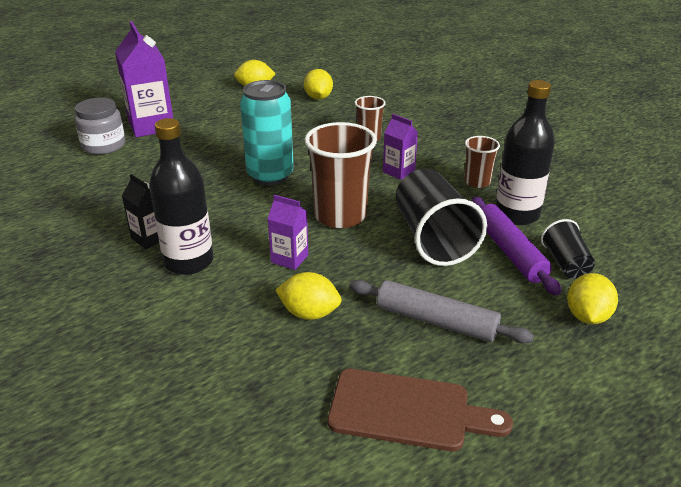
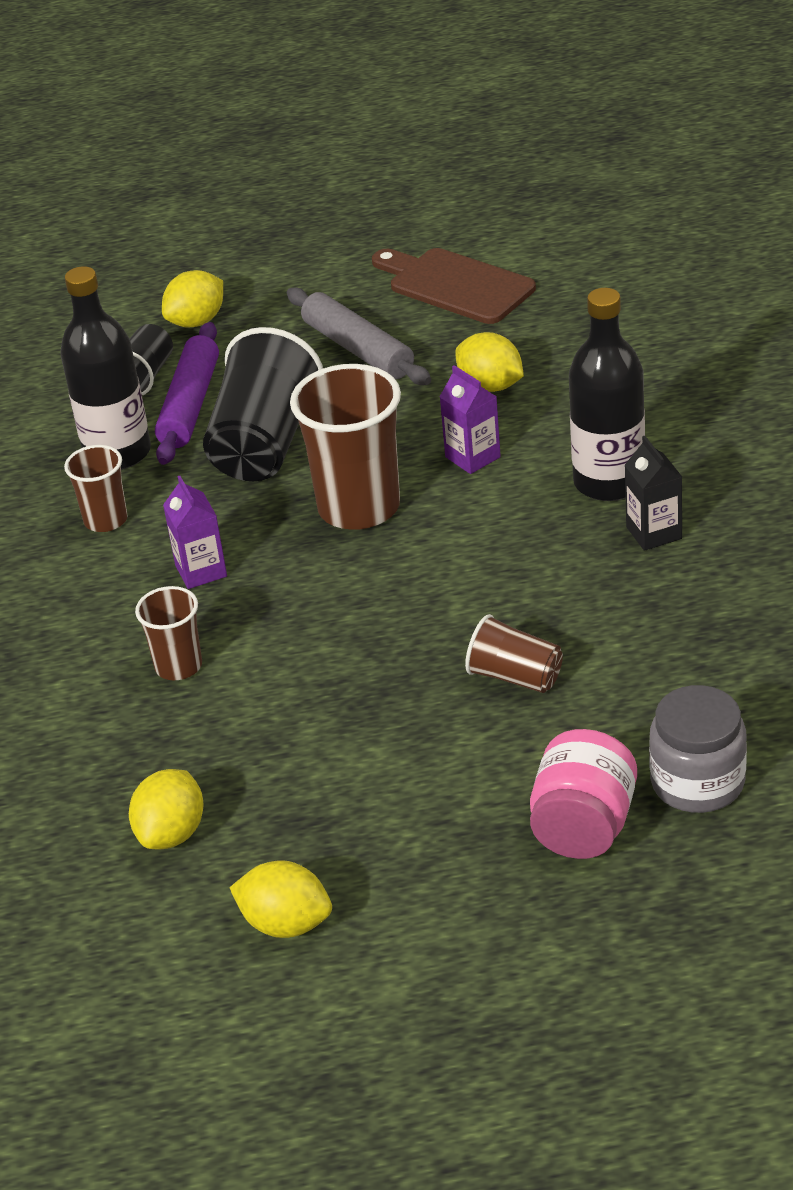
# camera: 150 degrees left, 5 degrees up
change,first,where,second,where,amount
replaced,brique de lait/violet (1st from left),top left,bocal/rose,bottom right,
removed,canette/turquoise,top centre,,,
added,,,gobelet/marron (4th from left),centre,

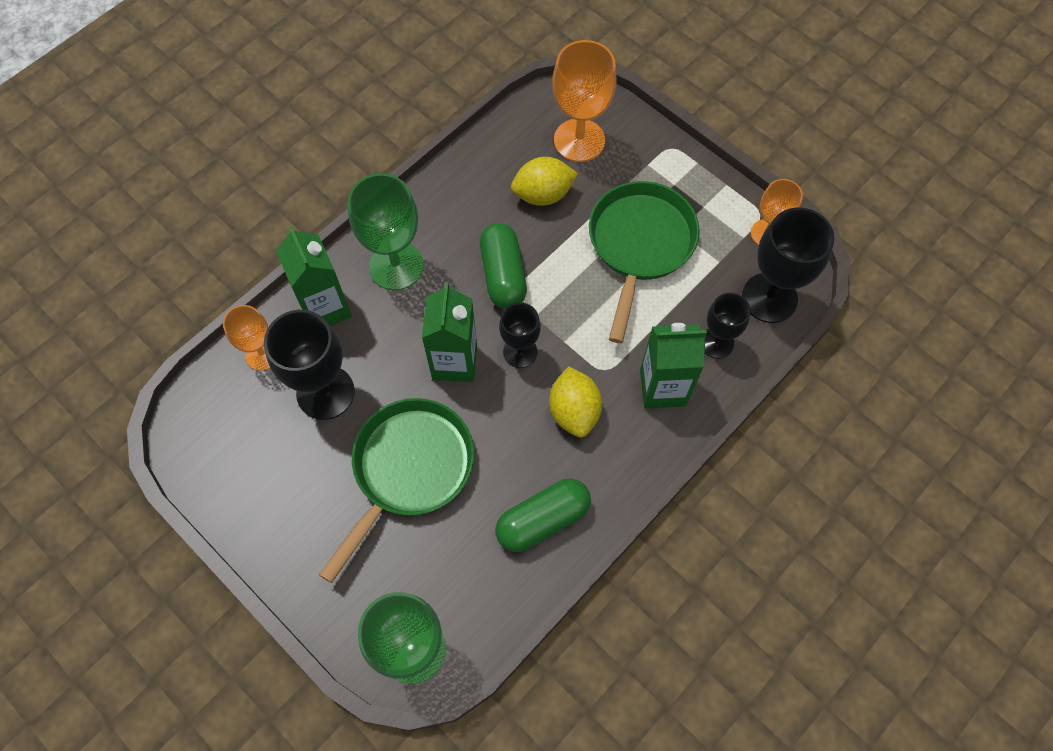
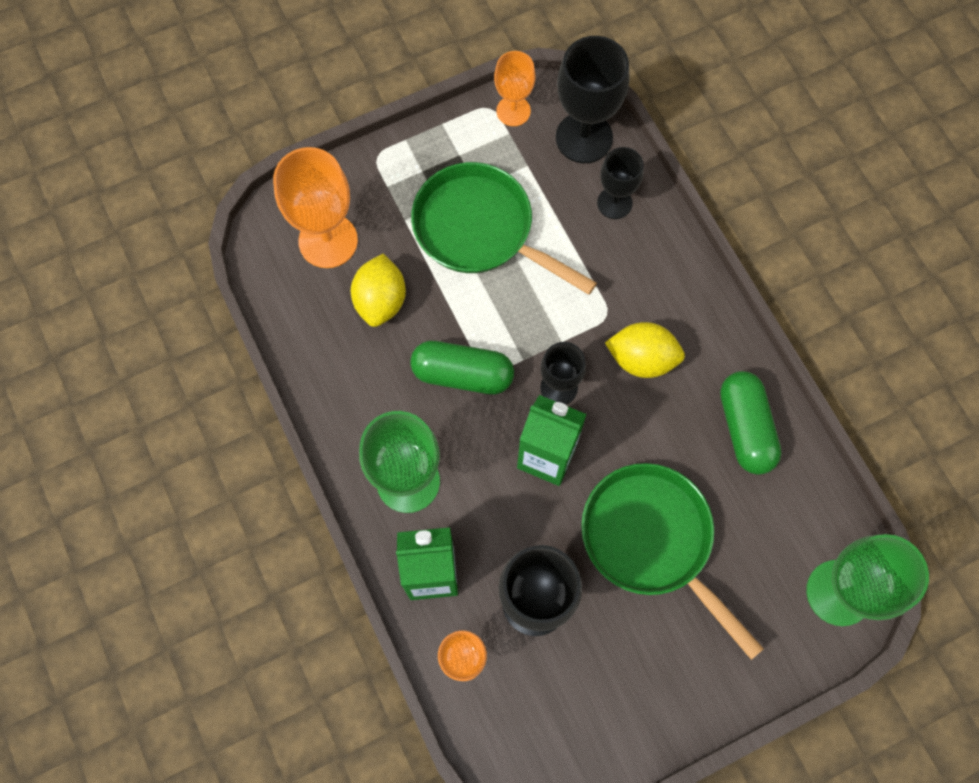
# camera: 70 degrees left, 5 degrees up
change,first,where,second,where,amount
removed,brique de lait/vert (3rd from left),centre,,,

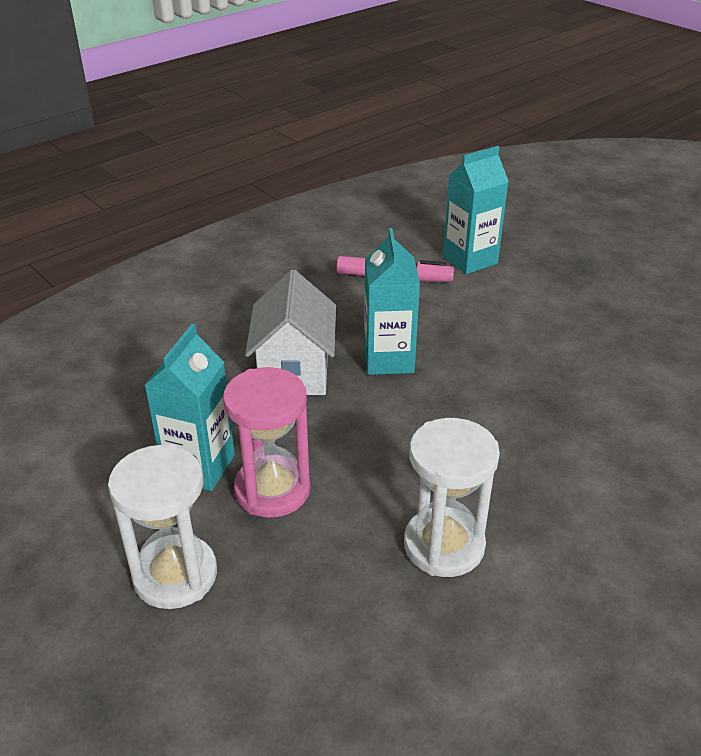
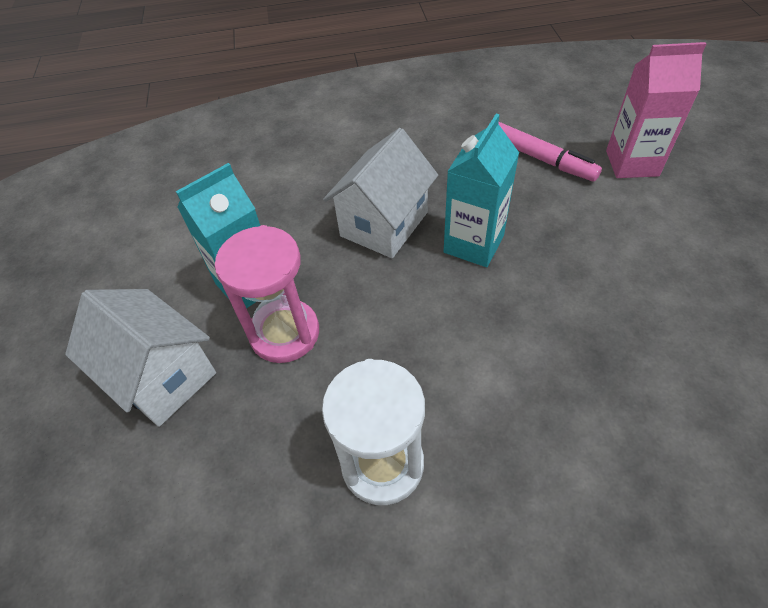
# camera: 35 degrees right, 15 degrees up
change,first,where,second,where,amount
replaced,sablier/blanc (1st from left),bottom left,maison/blanc (1st from left),middle left,
recoloured,brique de lait/turquoise (3rd from left),top right,brique de lait/rose,top right,

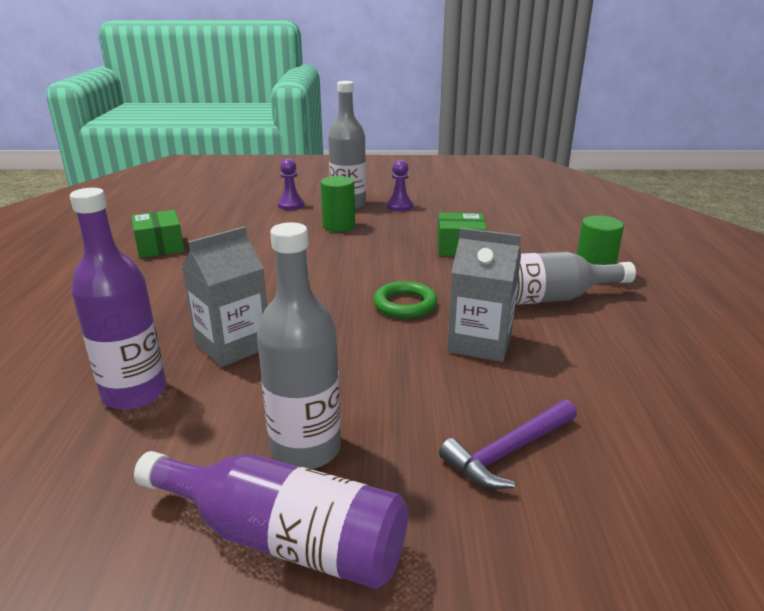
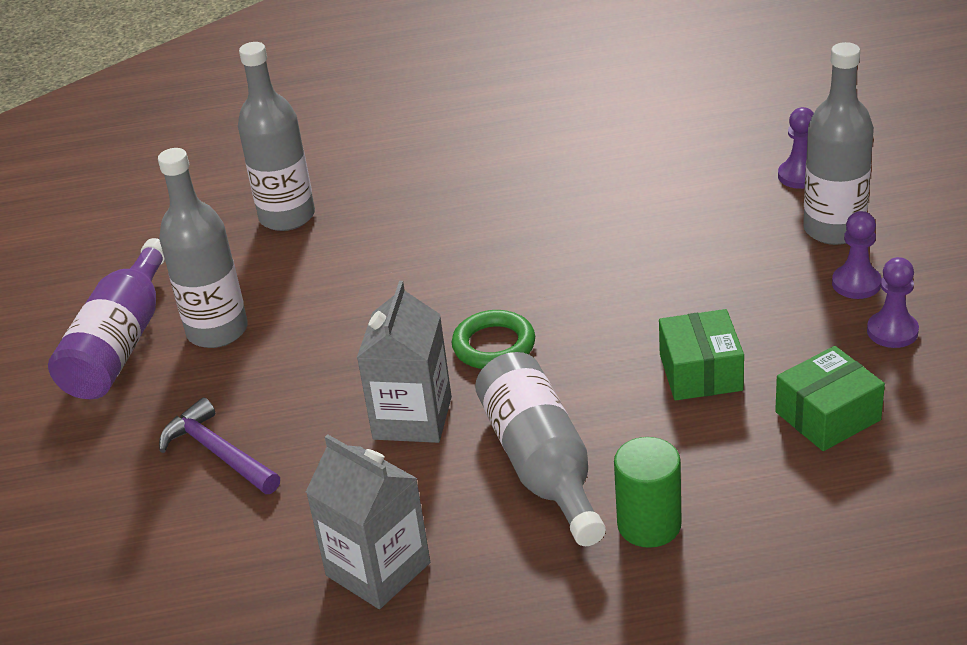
# camera: 85 degrees right, 10 degrees up
change,first,where,second,where,amount
recoloured,bouteille/violet (1st from left),middle left,bouteille/gris (2nd from left),top left,
moved,boîte/vert (1st from left in the first image),middle left,boîte/vert (2nd from left),middle right,
moved,brique de lait/gris (1st from left),middle left,,bottom centre,
removed,cylindre/vert (1st from left),centre,,,
added,,,pion/violet (3rd from left),middle right,

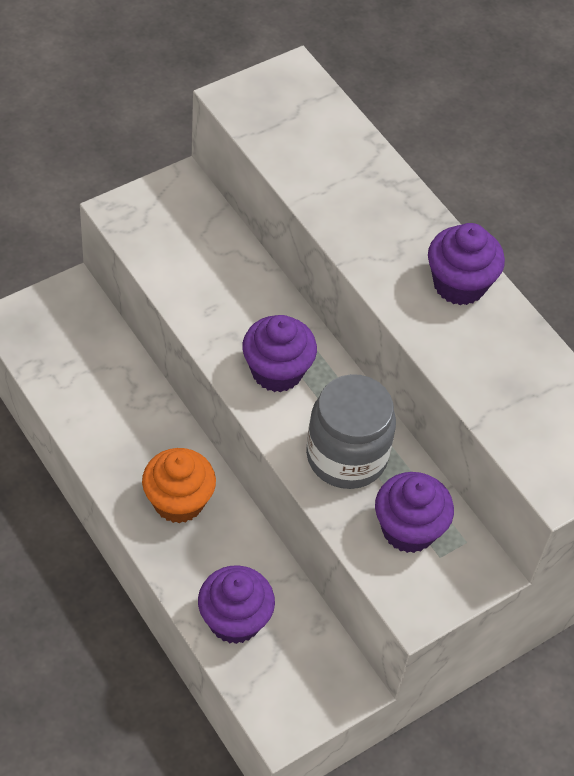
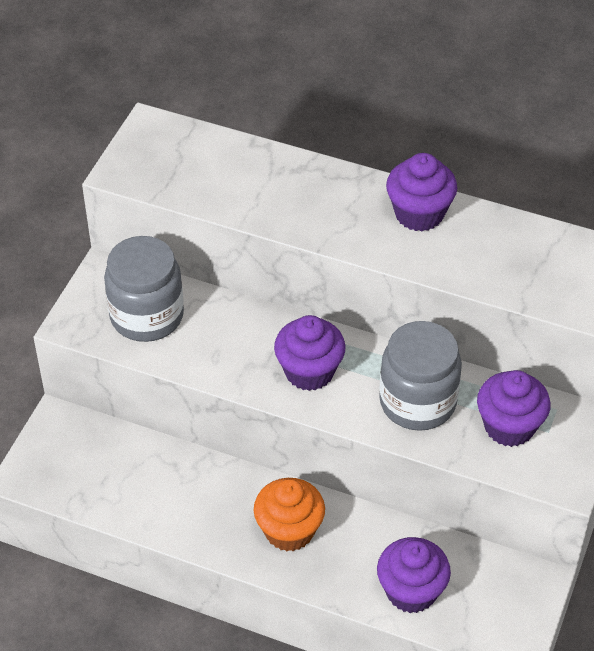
# camera: 30 degrees left, 5 degrees down
change,first,where,second,where,amount
added,,,bocal/gris (1st from left),middle left,

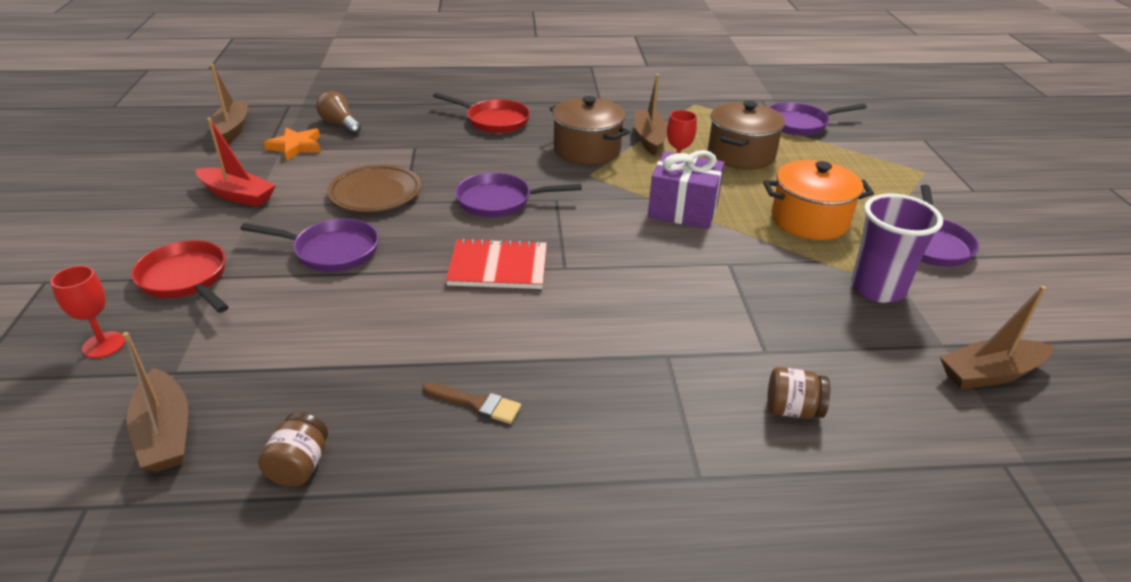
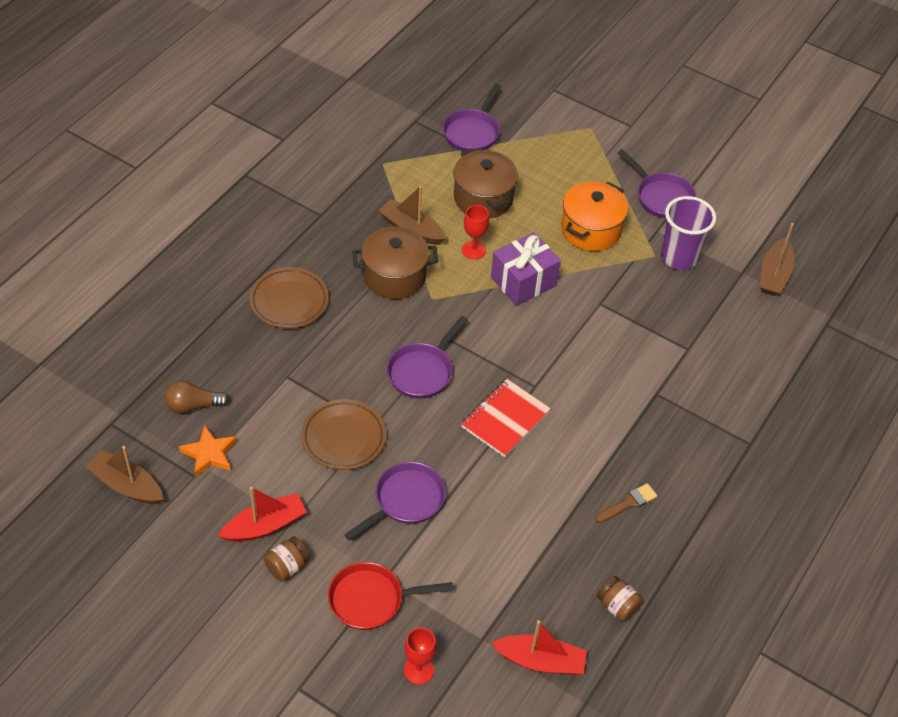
# camera: 55 degrees left, 15 degrees up
change,first,where,second,where,amount
recoloured,bateau/marron (1st from left),bottom left,bateau/rouge (2nd from left),bottom centre,
replaced,poêle/rouge (2nd from left),top centre,assiette/marron (1st from left),middle left,
moved,bocal/marron (2nd from left in the first image),bottom right,bocal/marron (1st from left),bottom left,

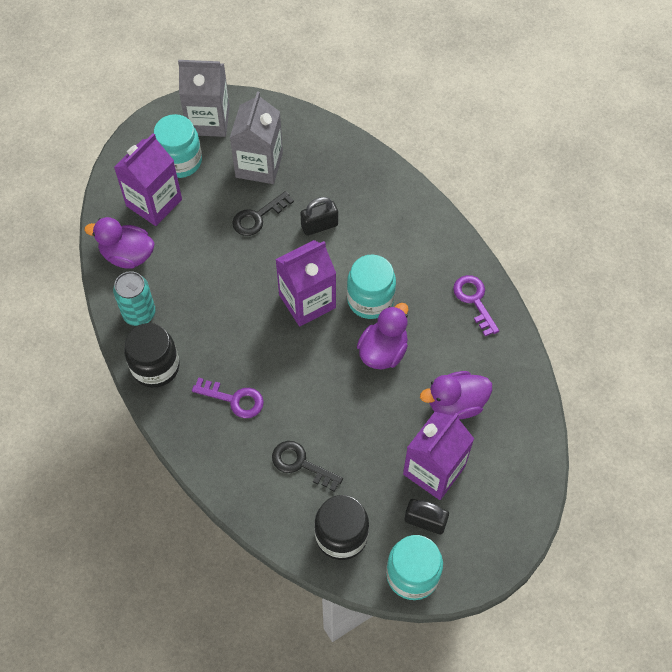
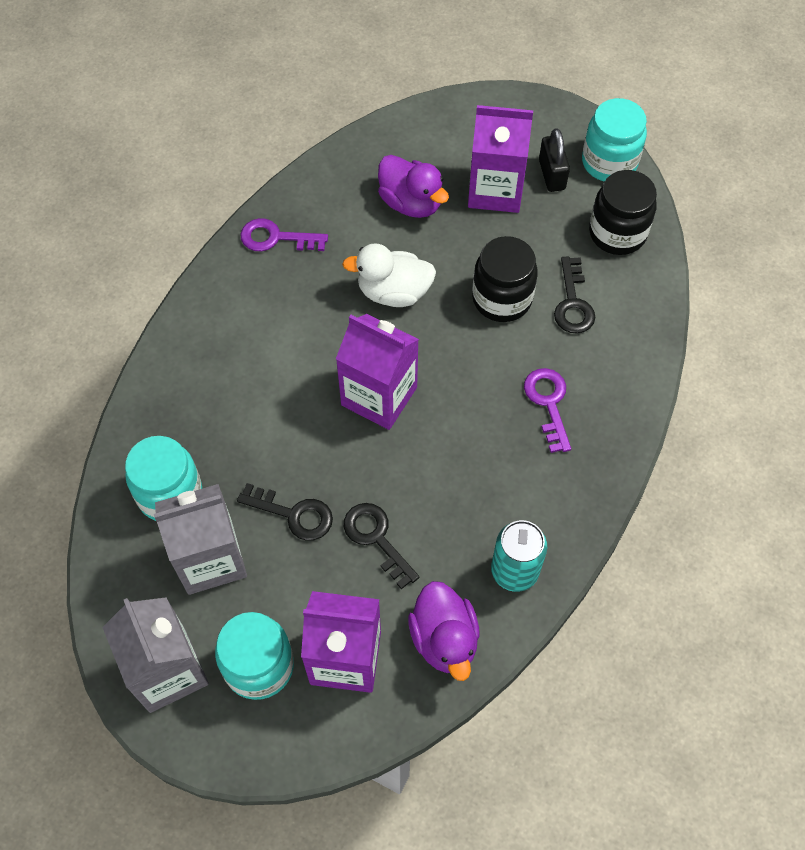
# camera: 120 degrees left, 0 degrees up
change,first,where,second,where,amount
moved,bocal/noir (1st from left),middle left,,top centre,
removed,cadenas/noir (1st from left),top centre,,,
moved,bocal/turquoise (2nd from left in the first image),centre,bocal/turquoise (1st from left),middle left,
recoloured,canard/violet (2nd from left),centre,canard/blanc,top centre,
turned,clé/violet (2nd from left in the first image),middle right,clé/violet (1st from left),top centre,60 degrees clockwise
added,,,clé/noir (2nd from left),centre,

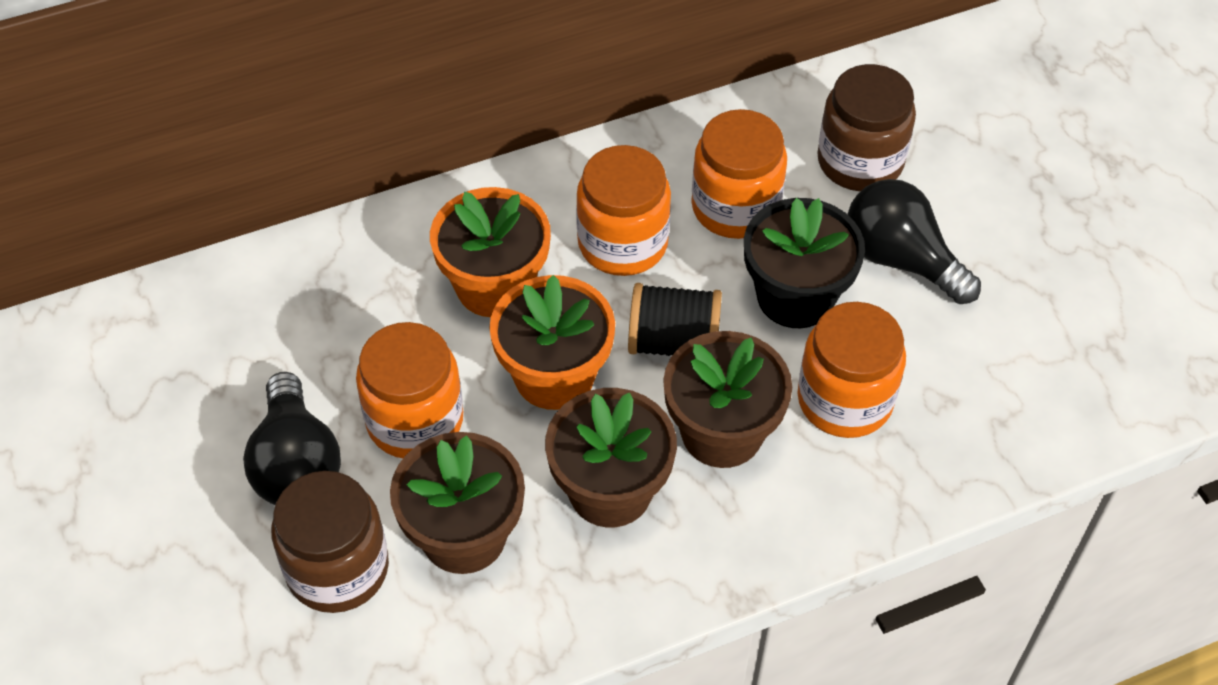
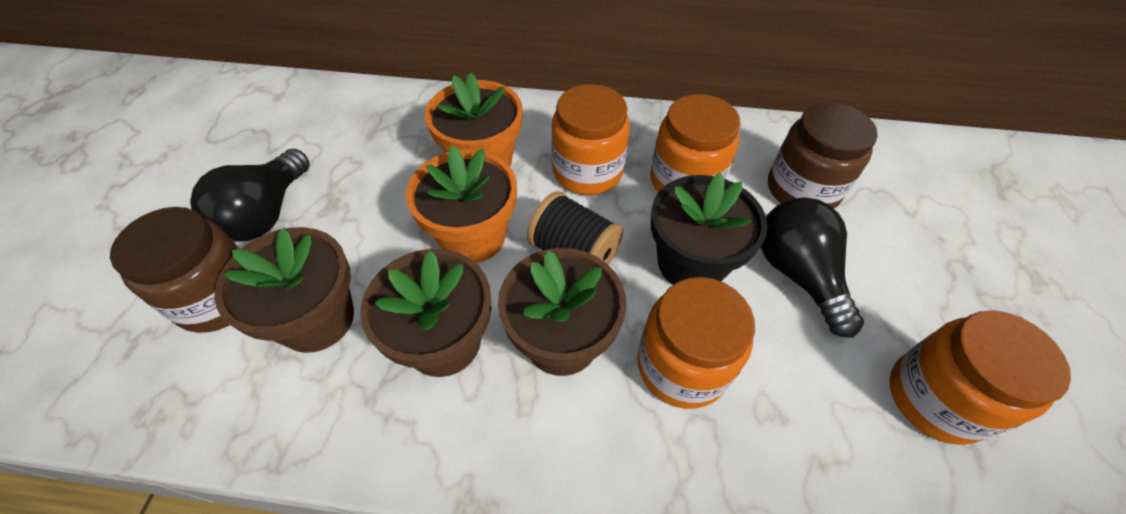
# camera: 30 degrees right, 0 degrees up
change,first,where,second,where,amount
moved,bocal/orange (1st from left in the first image),centre,bocal/orange (4th from left),bottom right,

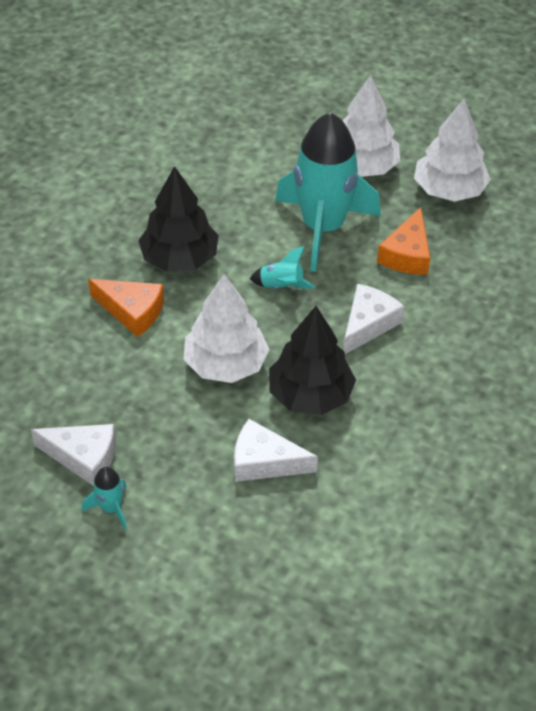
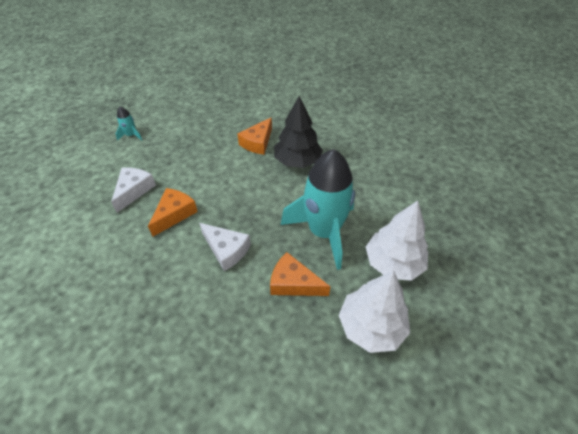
# camera: 95 degrees right, 0 degrees up
change,first,where,second,where,amount
removed,fromage/blanc (1st from left),middle left,,,
removed,arbre/blanc (1st from left),centre,,,
removed,fusée/turquoise (2nd from left),centre,,,
replaced,arbre/noir (2nd from left),centre,fromage/orange (1st from left),middle left,

